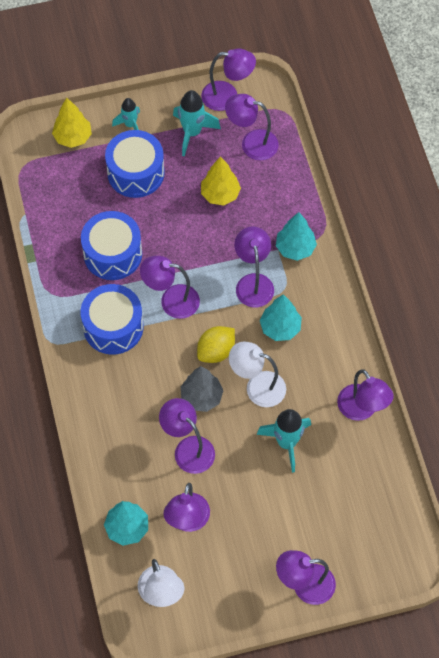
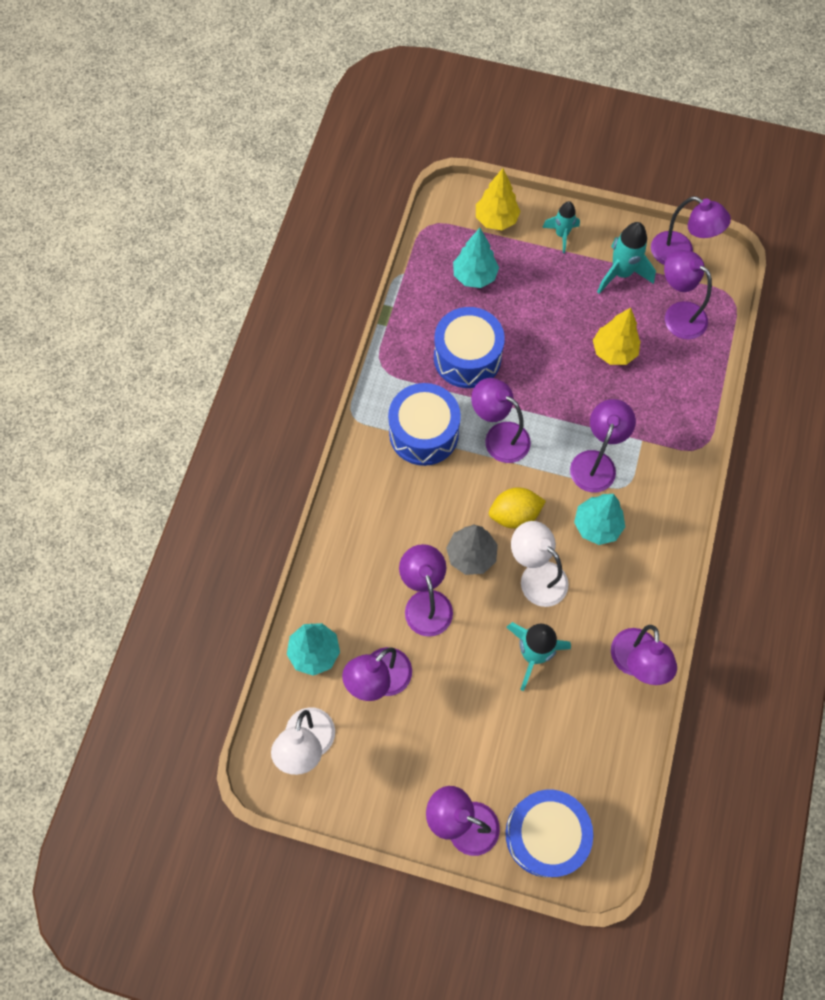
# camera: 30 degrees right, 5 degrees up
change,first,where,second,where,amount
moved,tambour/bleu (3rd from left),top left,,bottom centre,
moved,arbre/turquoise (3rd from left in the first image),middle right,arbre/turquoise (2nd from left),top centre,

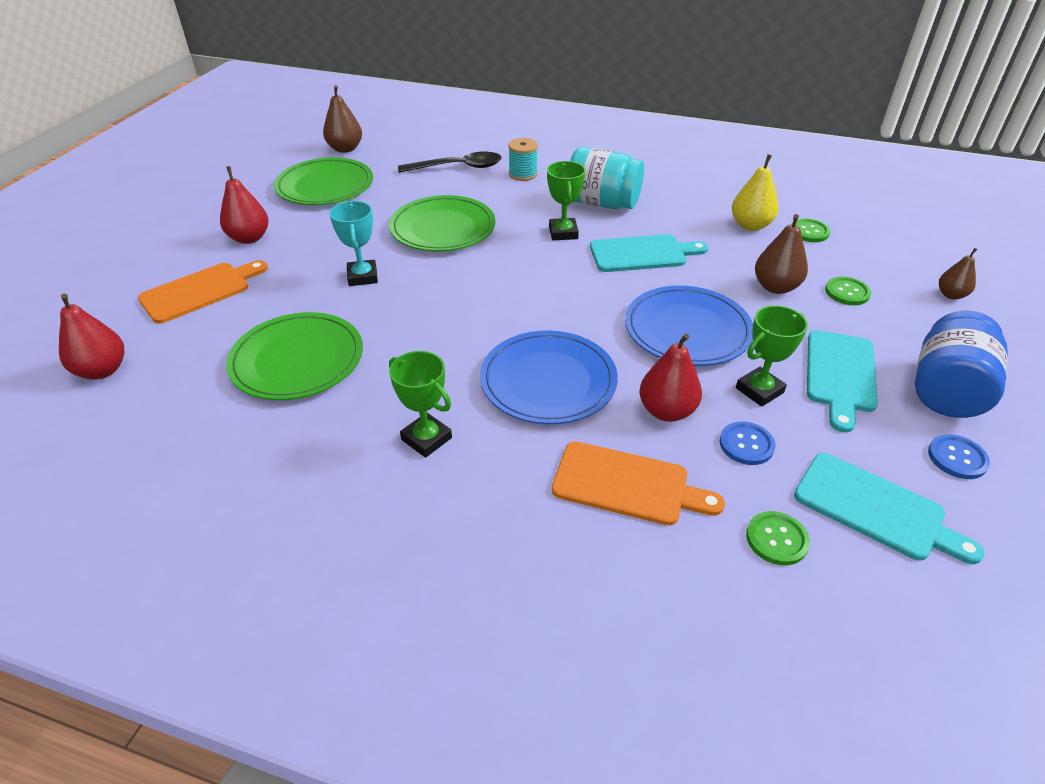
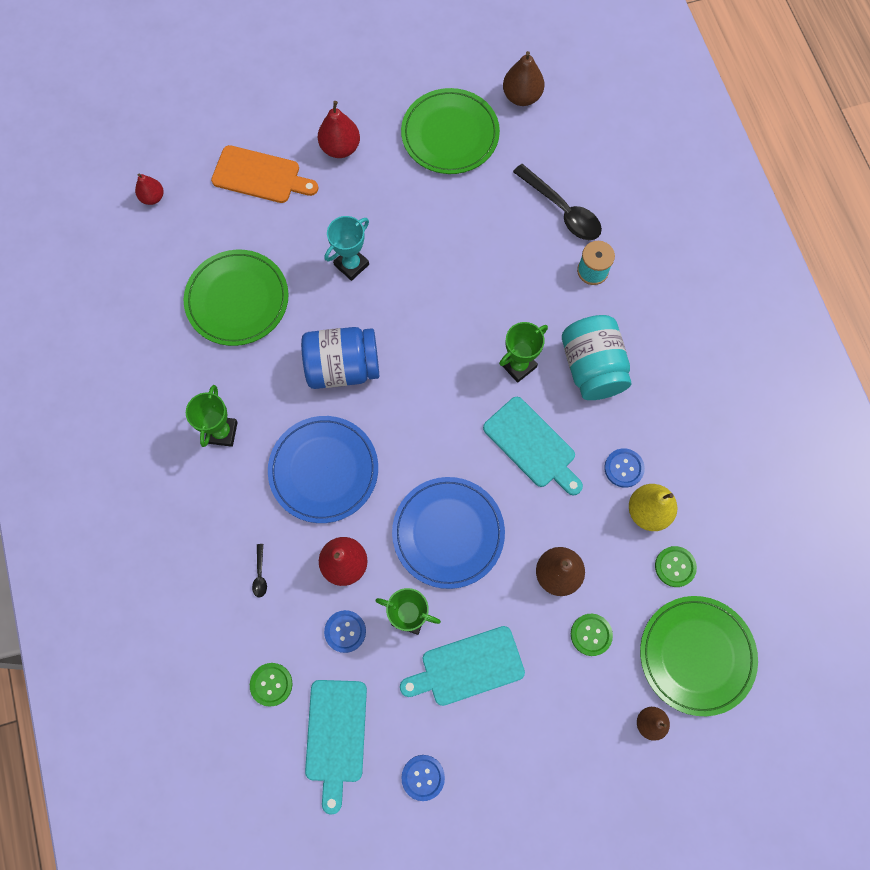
# camera: 55 degrees right, 30 degrees up
change,first,where,second,where,amount
resized,poire/rouge (1st from left),middle left,,top left,x0.64
moved,assiette/vert (3rd from left),top centre,,bottom right,
replaced,planche à découper/orange (2nd from left),centre,cuillère/noir (1st from left),middle left,
moved,bocal/bleu,middle right,,centre,
added,,,bouton/bleu (3rd from left),middle right,

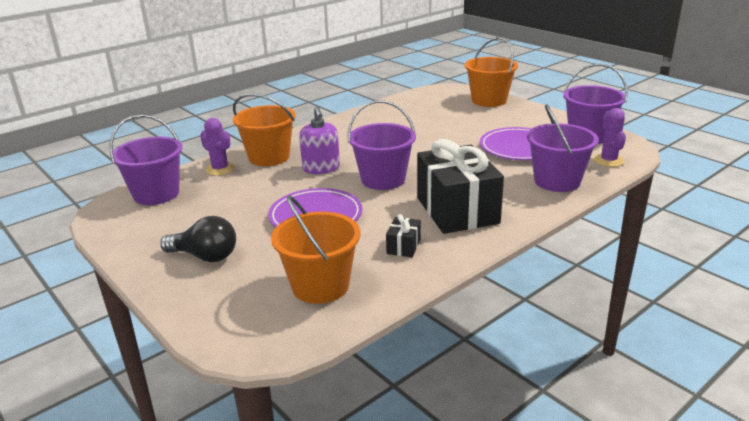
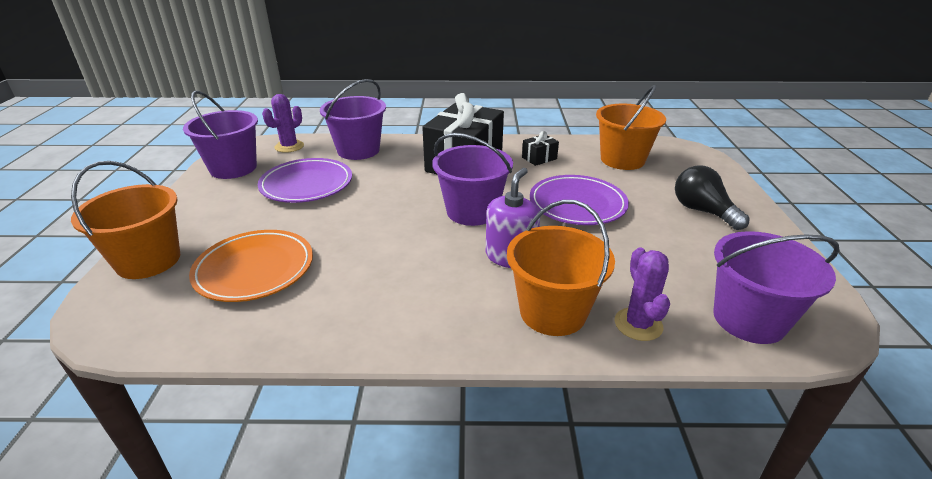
# camera: 140 degrees left, 5 degrees up
change,first,where,second,where,amount
added,,,assiette/orange,middle left,

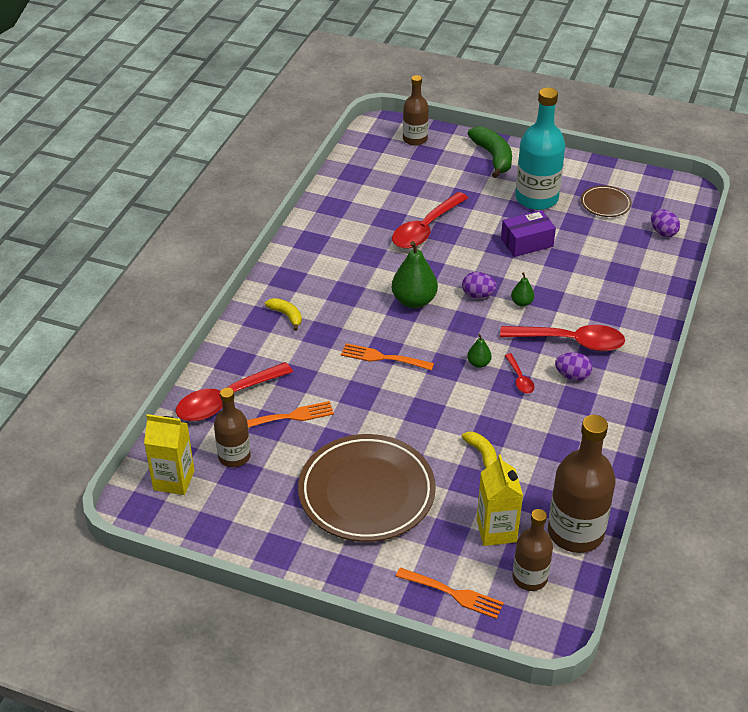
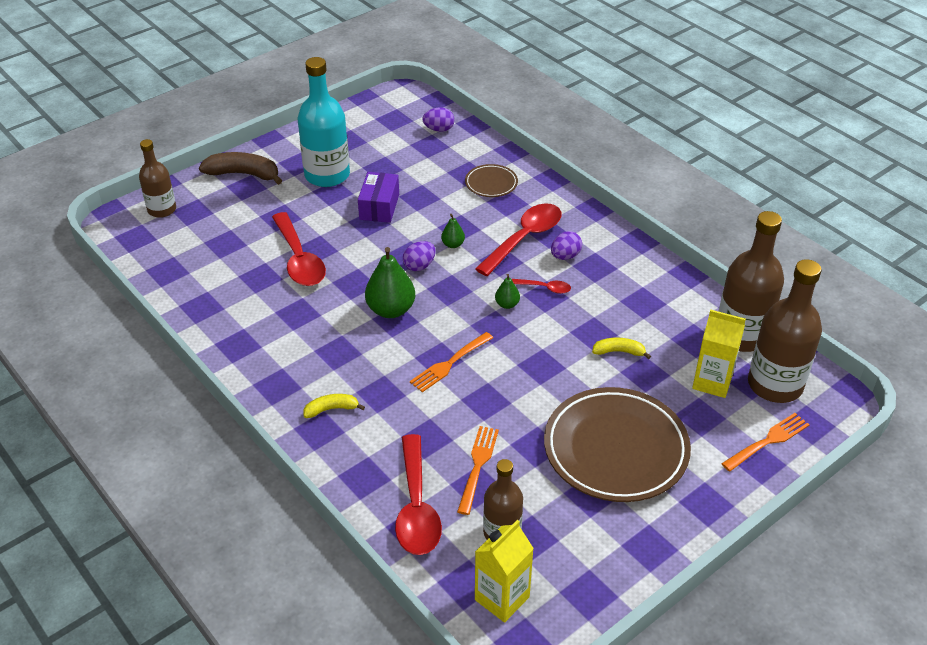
# camera: 60 degrees left, 0 degrees up
change,first,where,second,where,amount
recoloured,banane/vert,top centre,banane/marron,top left,
resized,bouteille/marron (3rd from left in the first image),bottom right,bouteille/marron (4th from left),middle right,x1.65
moved,assiette/marron (2nd from left in the first image),top right,assiette/marron (1st from left),top centre,

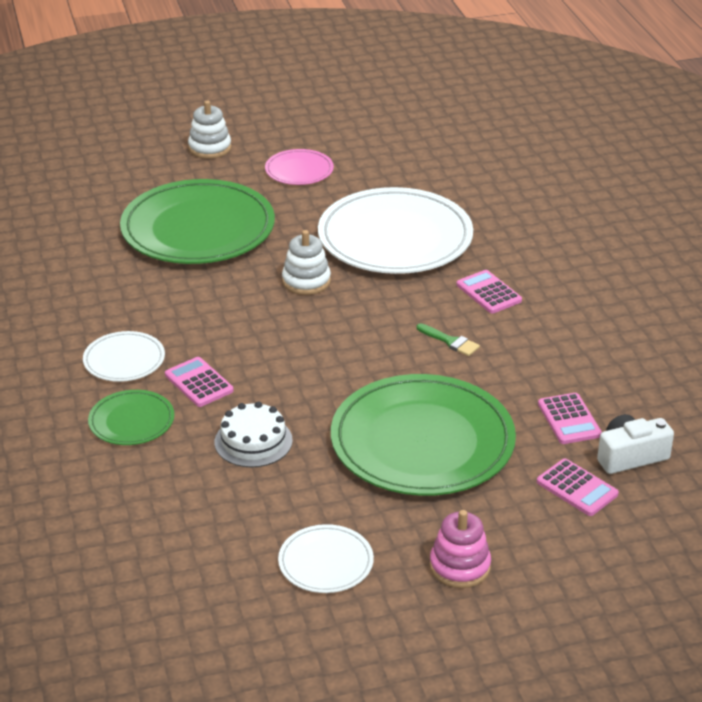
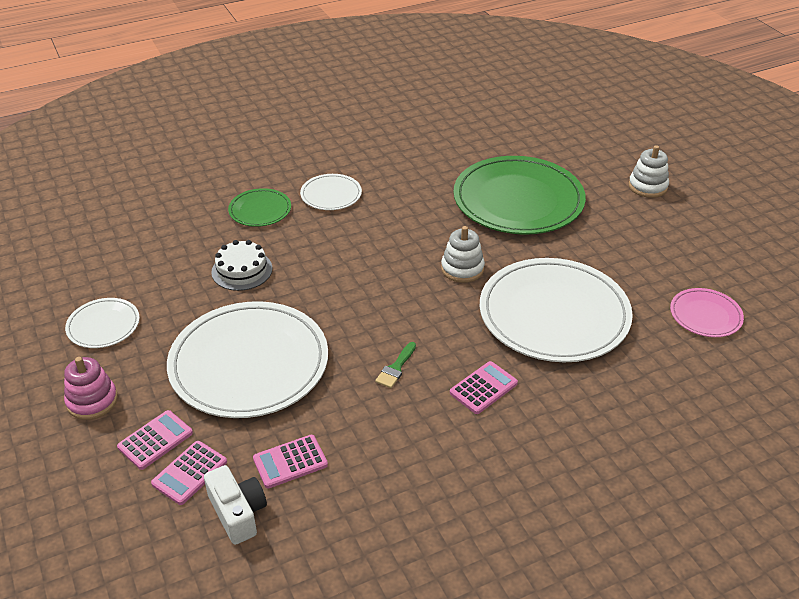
# camera: 80 degrees right, 5 degrees up
change,first,where,second,where,amount
moved,calculatrice/rose (1st from left),middle left,,bottom left,
moved,assiette/rose,top centre,,middle right,
recoloured,assiette/vert (3rd from left),centre,assiette/blanc (2nd from left),middle left,

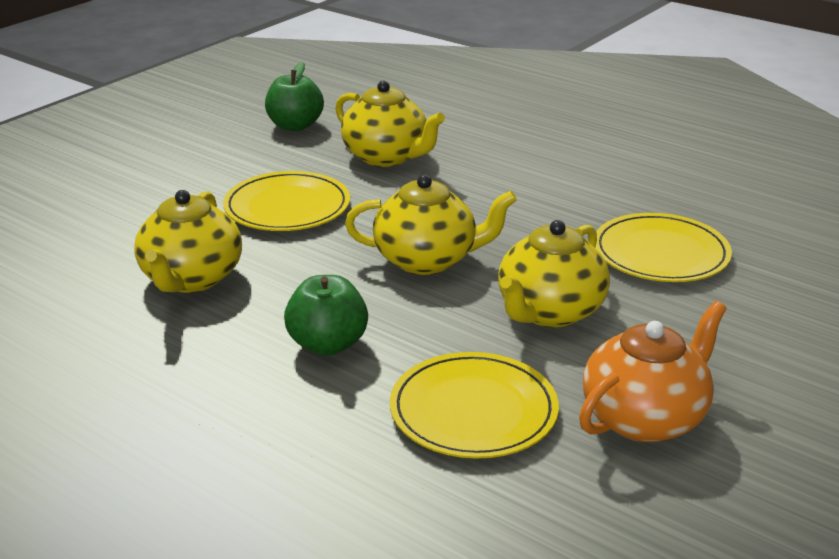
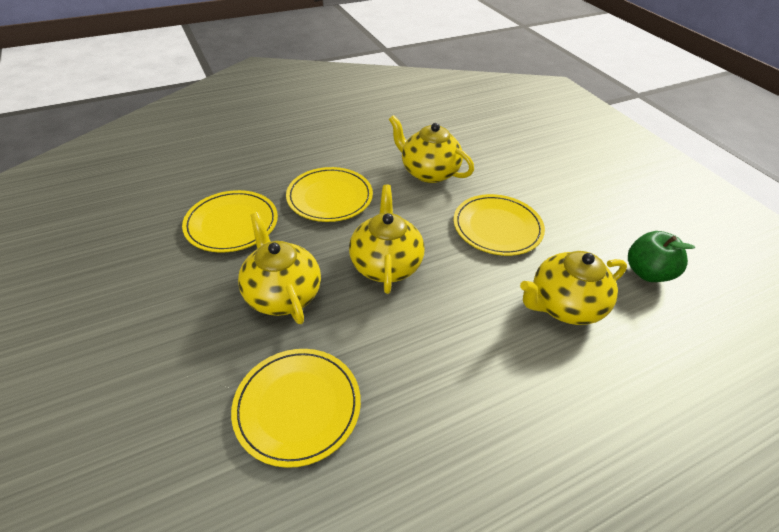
# camera: 115 degrees right, 15 degrees up
change,first,where,second,where,amount
replaced,pomme/vert (2nd from left),centre,assiette/jaune (3rd from left),centre,
turned,théière/jaune (3rd from left in the first image),centre,théière/jaune (2nd from left),centre,150 degrees clockwise
removed,théière/orange,middle right,,,

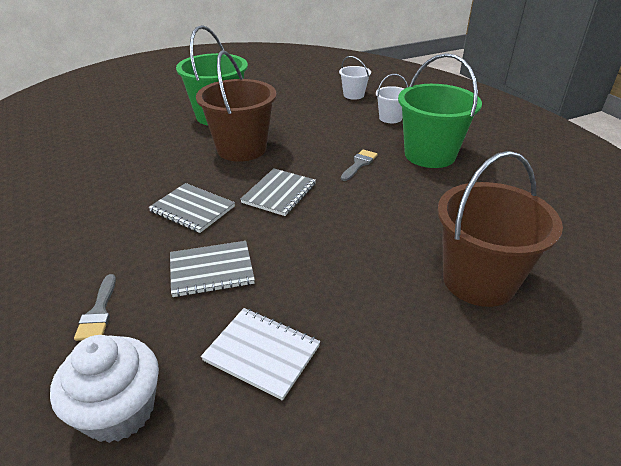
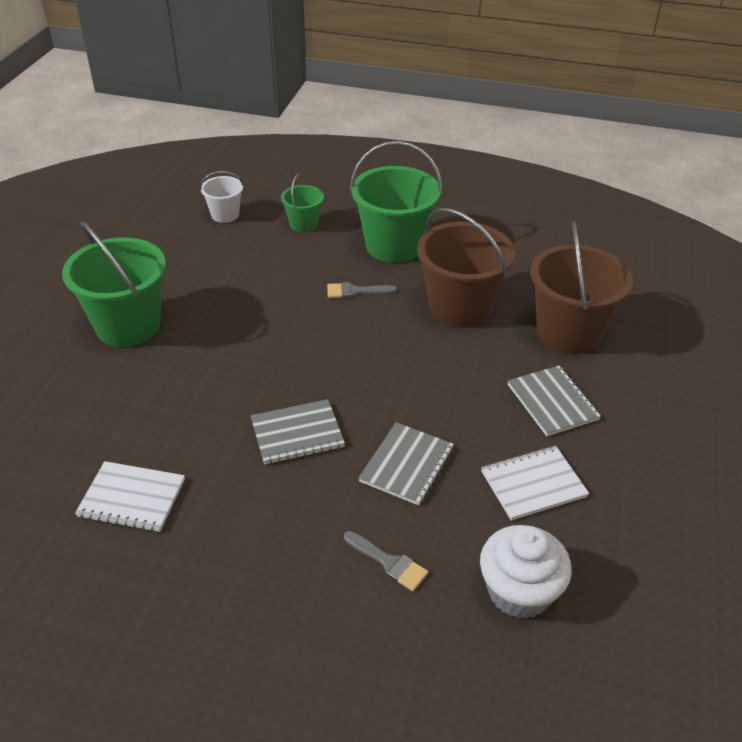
# camera: 50 degrees left, 5 degrees up
change,first,where,second,where,amount
moved,seau/marron (1st from left),top centre,,centre,
moved,carnet/gris (3rd from left),centre,,middle right,
turned,pinceau/gris (2nd from left in the first image),centre,pinceau/gris (1st from left),centre,75 degrees counterclockwise
recoloured,seau/blanc (2nd from left),top centre,seau/vert (2nd from left),top centre,
added,,,carnet/blanc (1st from left),bottom left,

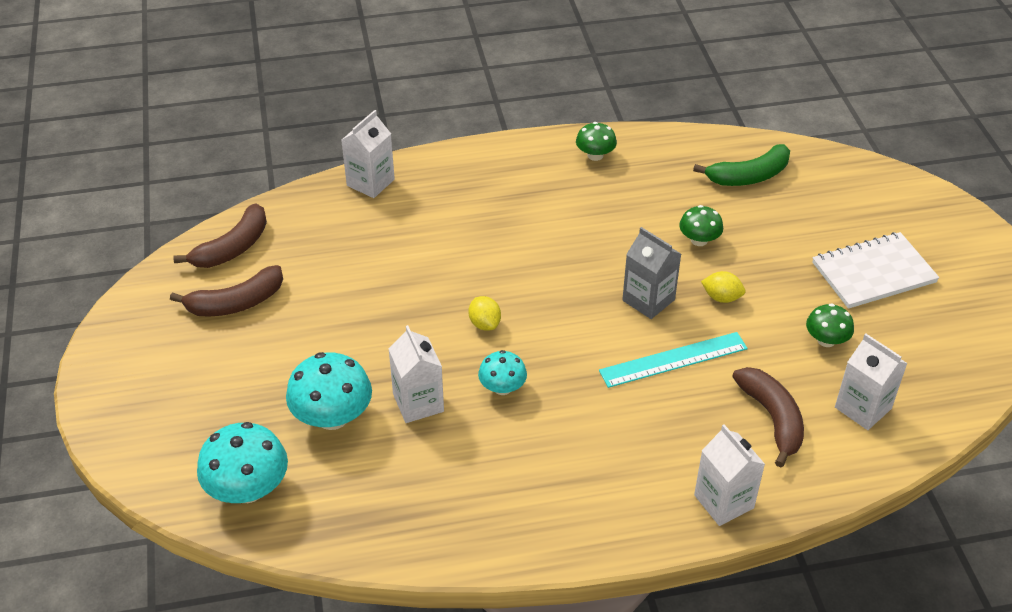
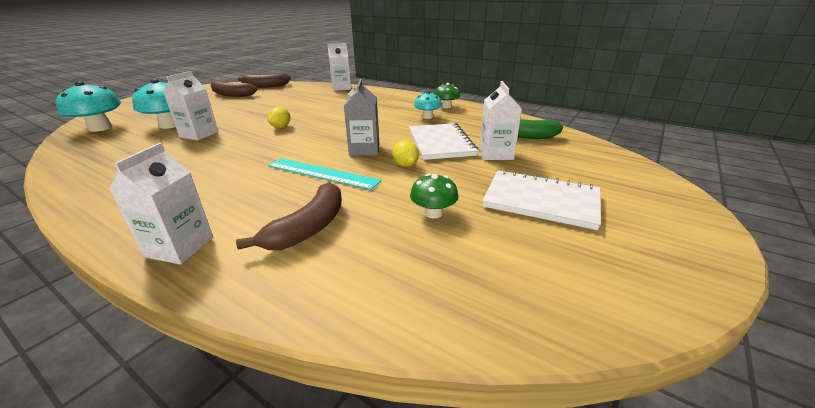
# camera: 45 degrees right, 15 degrees down
change,first,where,second,where,amount
moved,champignon/turquoise (3rd from left),centre,,top centre,
replaced,champignon/vert (2nd from left),middle right,carnet/blanc (1st from left),centre,
moved,brique de lait/blanc (4th from left),middle right,,top centre,

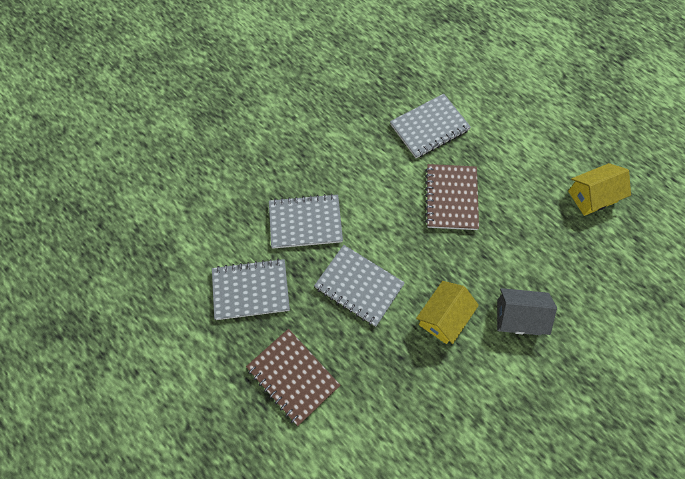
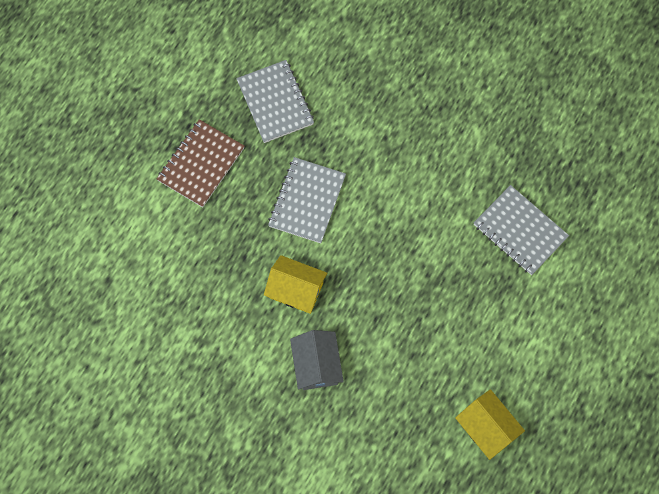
# camera: 75 degrees right, 5 degrees up
change,first,where,second,where,amount
removed,carnet/gris (2nd from left),centre,,,
removed,carnet/marron (2nd from left),centre,,,

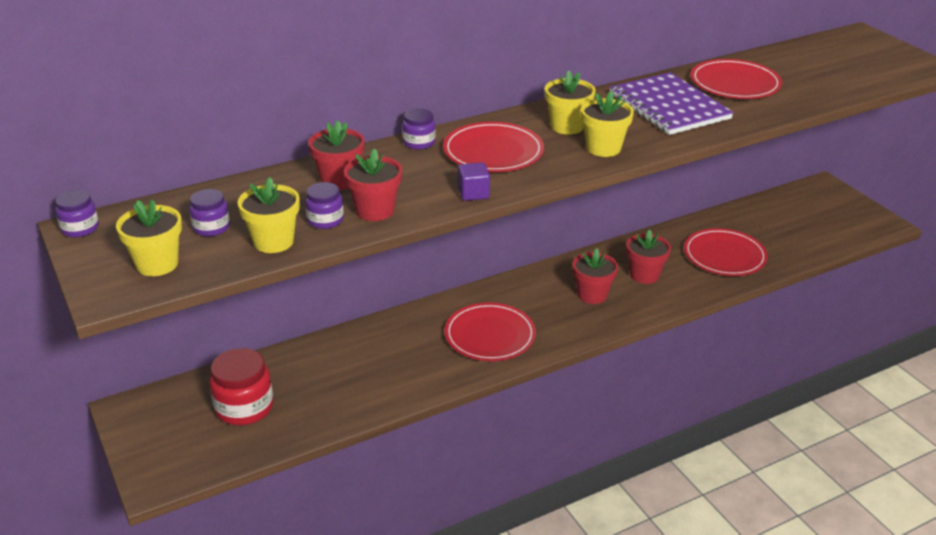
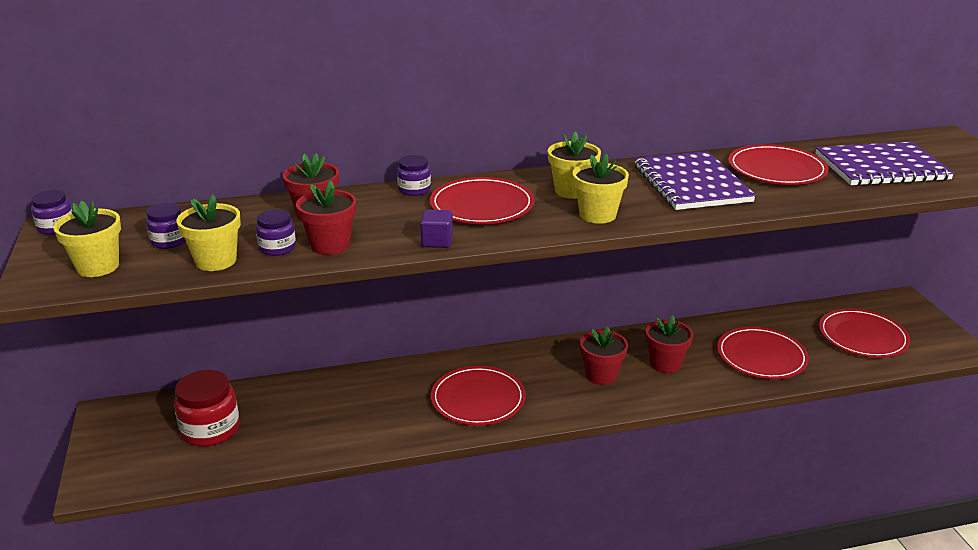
# camera: 15 degrees right, 5 degrees down
change,first,where,second,where,amount
added,,,carnet/violet (2nd from left),top right,
added,,,assiette/rouge (5th from left),middle right,

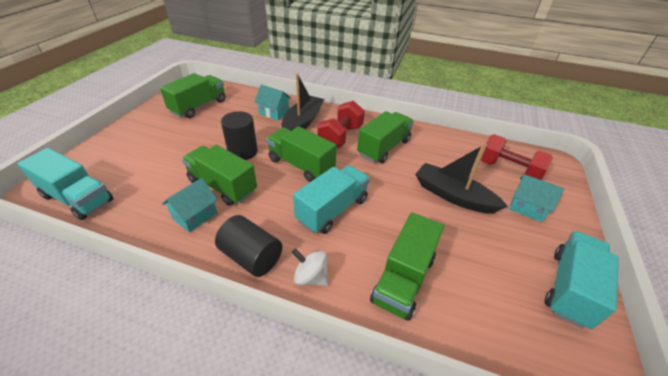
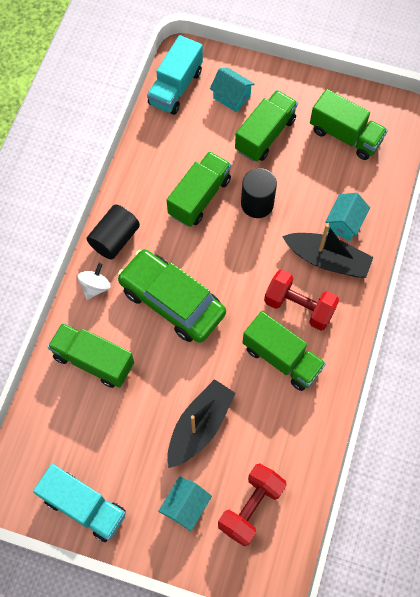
# camera: 90 degrees right, 25 degrees up
change,first,where,second,where,amount
moved,maison/turquoise (1st from left in the first image),middle left,maison/turquoise (2nd from left),top centre,
moved,camion/vert (3rd from left),centre,,top centre,
replaced,camion/turquoise (2nd from left),centre,voiture/vert,centre,

